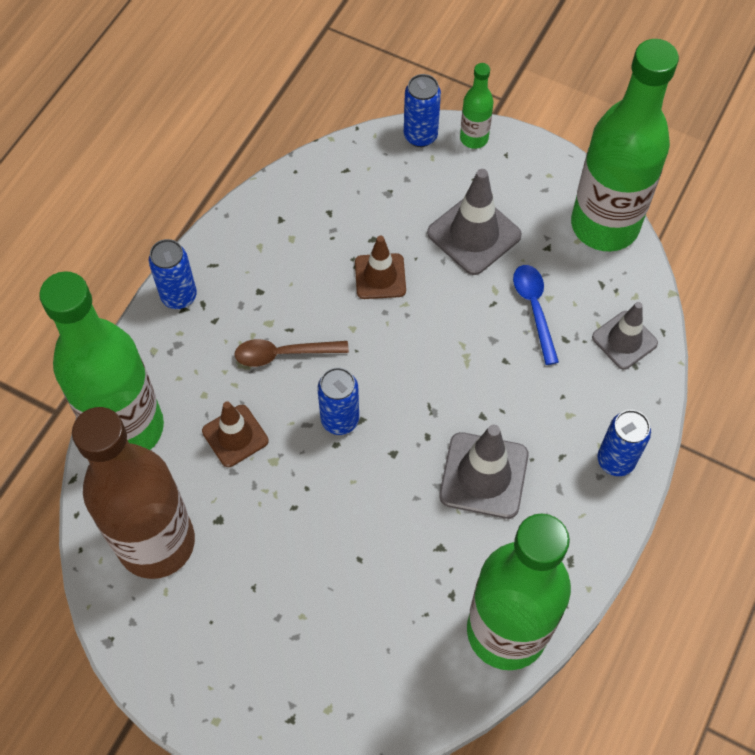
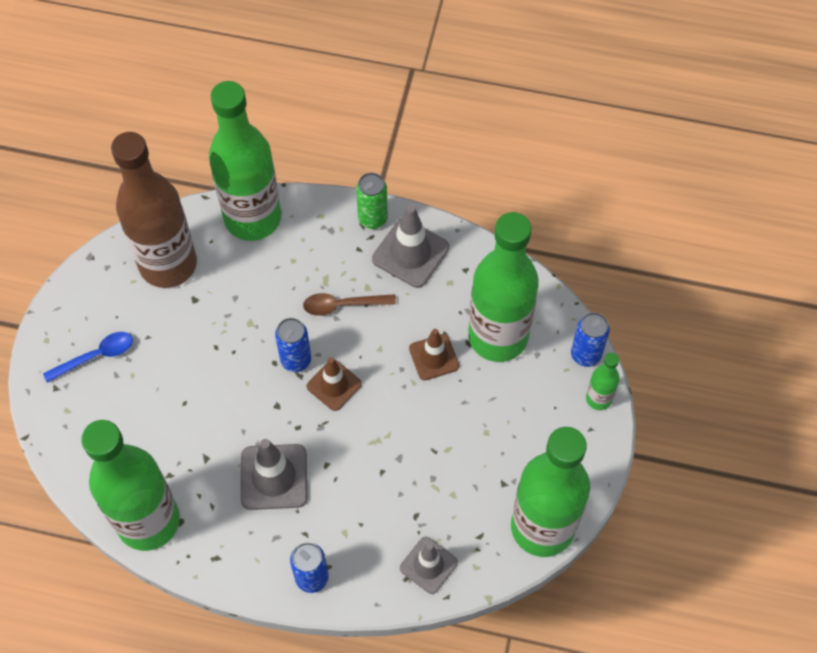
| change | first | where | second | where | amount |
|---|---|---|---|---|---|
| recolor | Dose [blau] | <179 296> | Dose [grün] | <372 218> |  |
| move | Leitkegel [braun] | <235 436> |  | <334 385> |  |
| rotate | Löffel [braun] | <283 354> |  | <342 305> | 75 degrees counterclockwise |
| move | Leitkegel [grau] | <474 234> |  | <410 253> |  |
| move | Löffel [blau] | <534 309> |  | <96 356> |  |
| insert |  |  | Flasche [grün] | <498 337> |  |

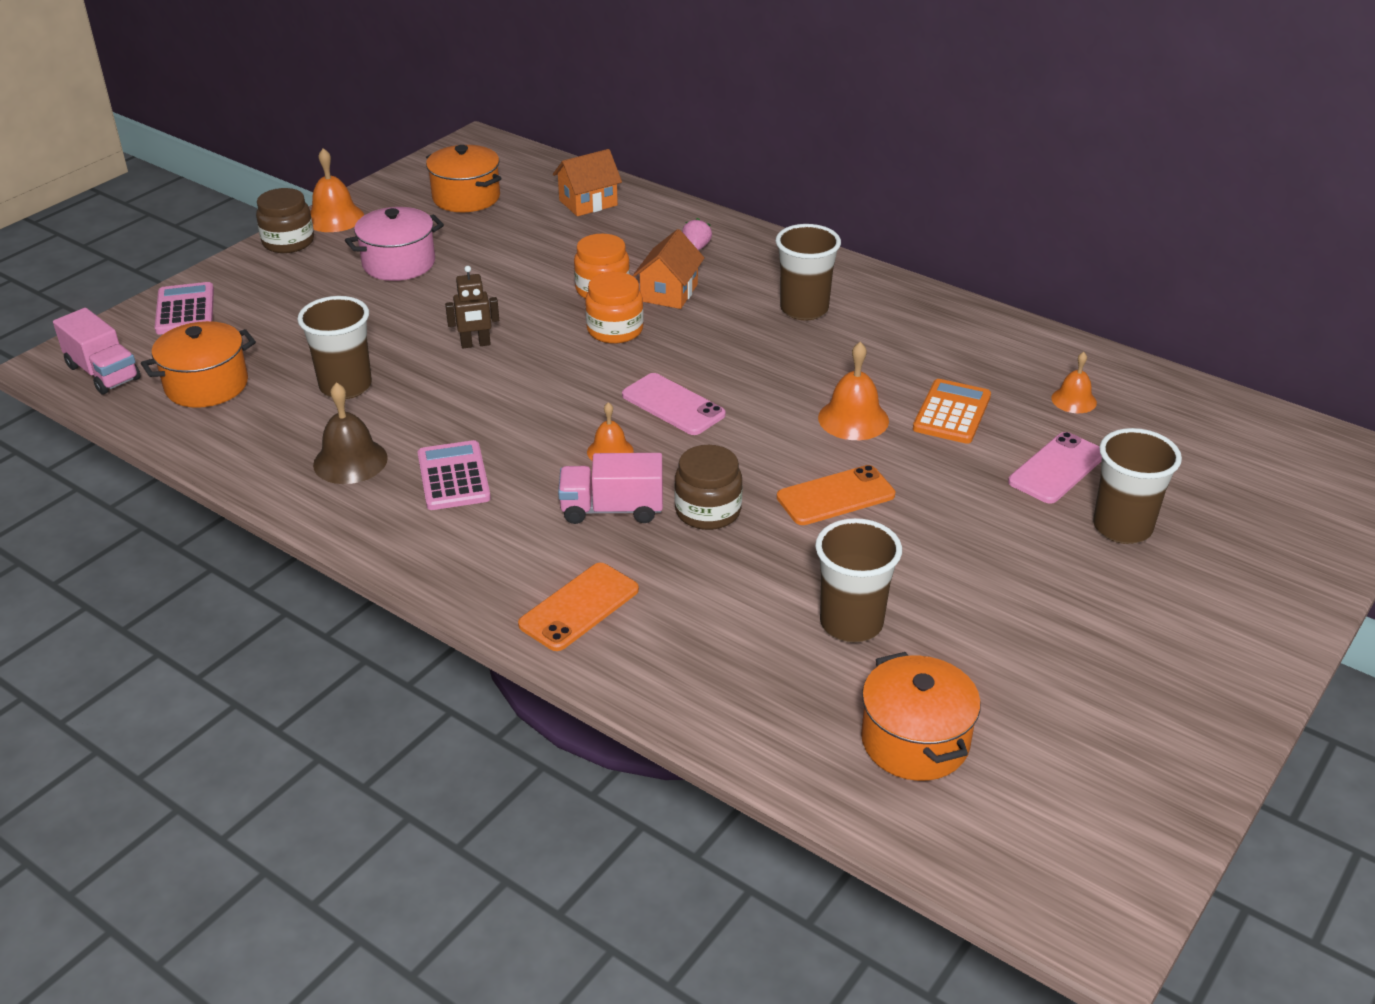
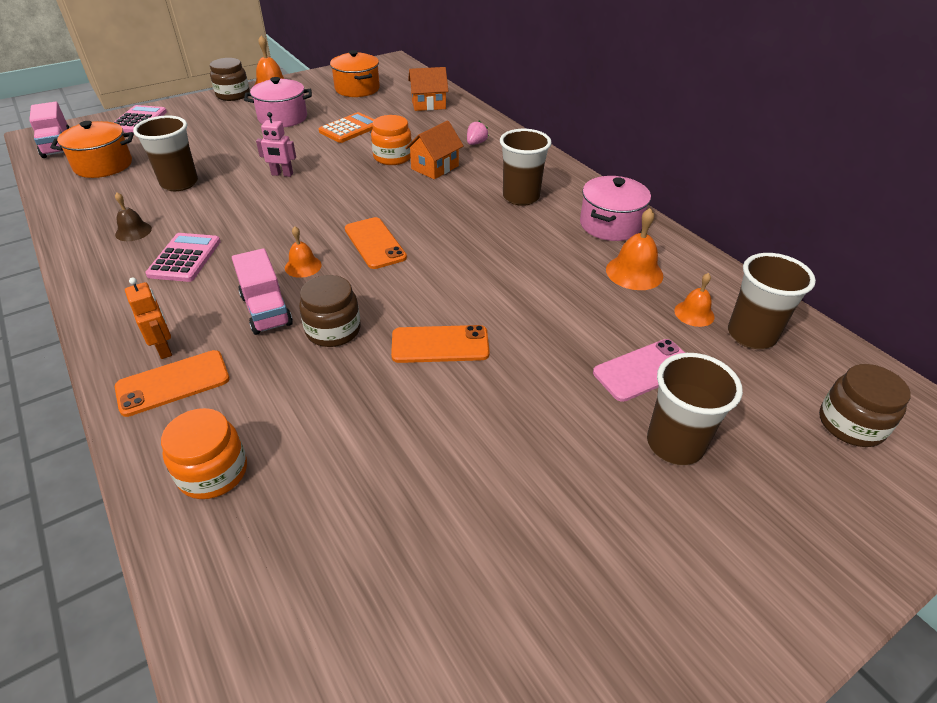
| change | first | where | second | where | amount |
|---|---|---|---|---|---|
| resize | Glocke [braun] | <350 461> |  | <133 231> | x0.64 |
| recolor | Roboter [braun] | <475 344> | Roboter [rosa] | <282 174> |  |
| rotate | Lastwagen [rosa] | <612 509> |  | <266 310> | 135 degrees counterclockwise |
| move | Einmachglas [orange] | <615 330> |  | <213 472> |  |
| recolor | Handy [rosa] | <673 405> | Handy [orange] | <375 243> |  |
| move | Becher [braun] | <851 623> |  | <751 335> |  |
| move | Glocke [orange] | <853 419> |  | <634 272> |  |
| delete | Kochtopf [orange] | <915 741> |  |  |  |
| move | Taschenrechner [orange] | <952 413> |  | <349 129> |  |
| insert |  |  | Roboter [orange] | <164 349> |  |
| insert |  |  | Kochtopf [rosa] | <610 225> |  |
| insert |  |  | Einmachglas [braun] | <850 424> |  |

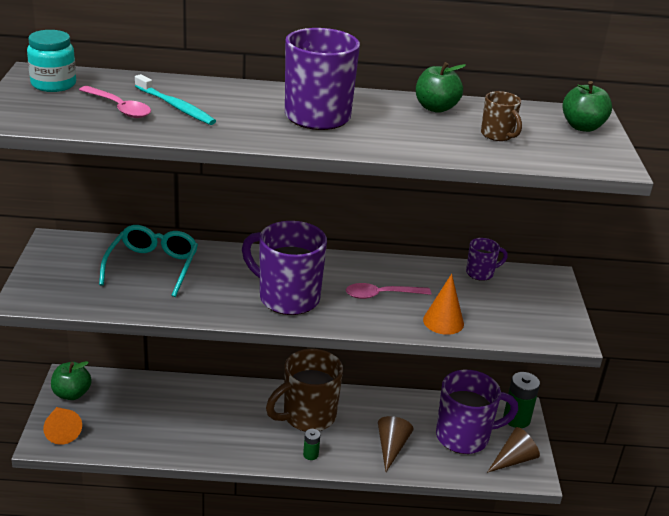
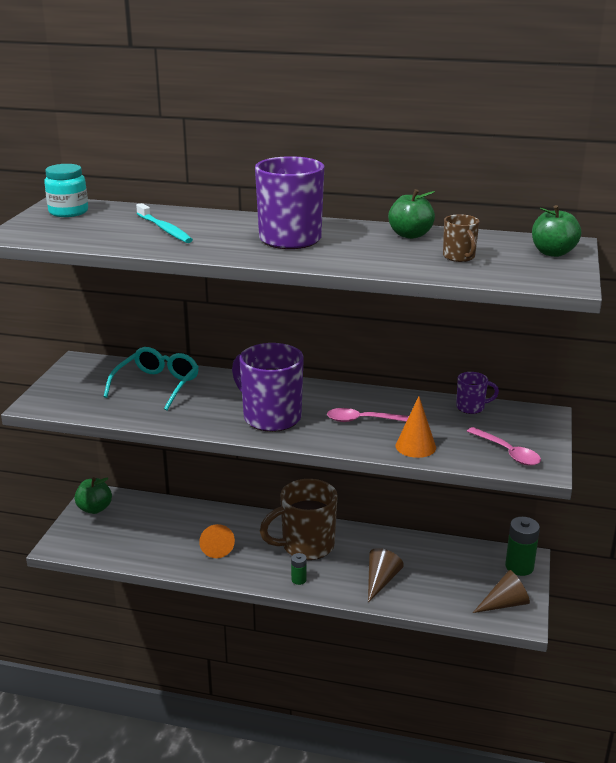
| change | first | where | second | where | amount |
|---|---|---|---|---|---|
| move | Kegel [orange] | <62 430> |  | <216 546> |  |
| move | Löffel [rosa] | <119 108> |  | <507 452> |  |
| delete | Tasse [lila] | <464 436> |  |  |  |

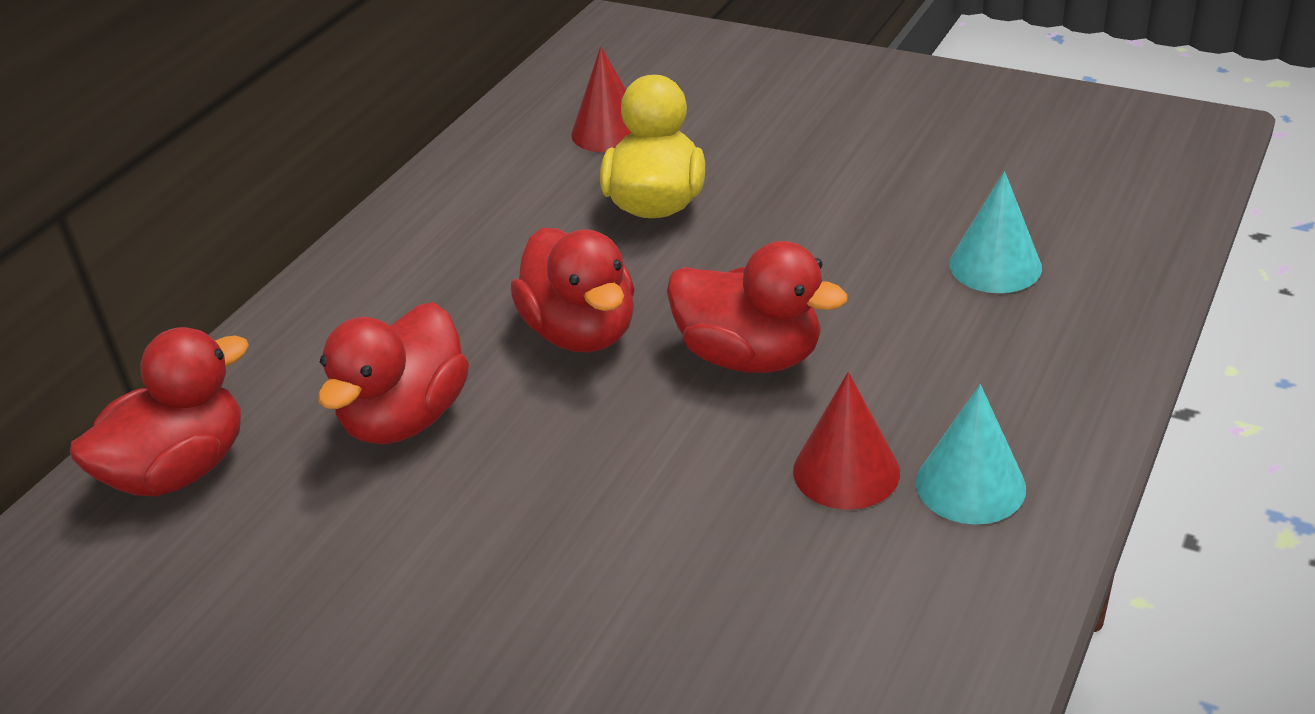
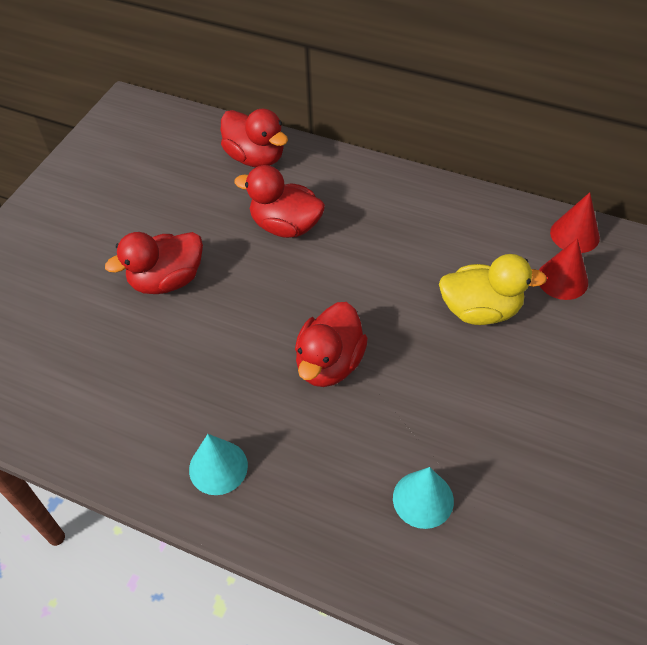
| change | first | where | second | where | amount |
|---|---|---|---|---|---|
| move | Ente [rot] | <581 332> |  | <167 280> |  |
| move | Kegel [rot] | <846 471> |  | <574 234> |  |

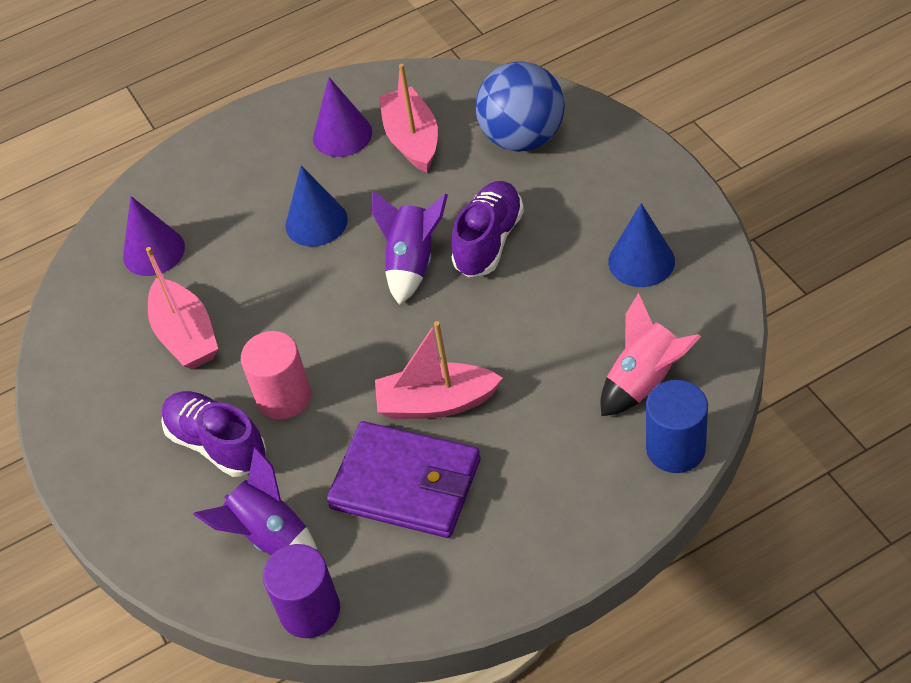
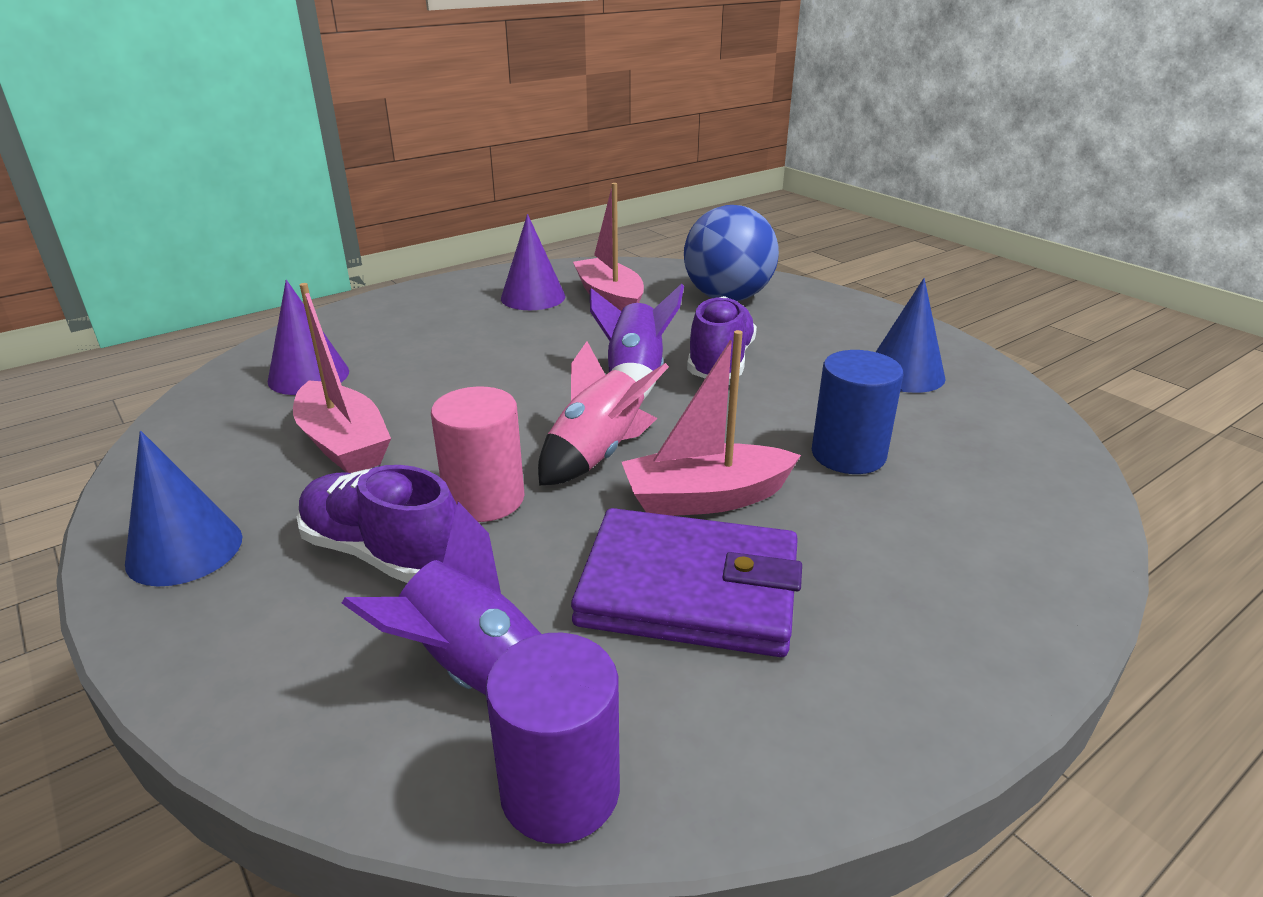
| change | first | where | second | where | amount |
|---|---|---|---|---|---|
| move | Kegel [blau] | <316 222> |  | <184 550> |  |
| move | Rakete [rosa] | <644 380> |  | <597 455> |  |
| move | Vollzylinder [blau] | <675 449> |  | <848 455> |  |

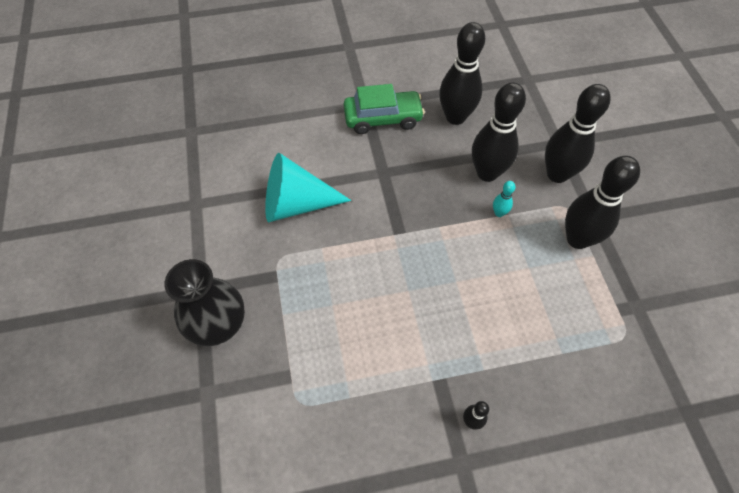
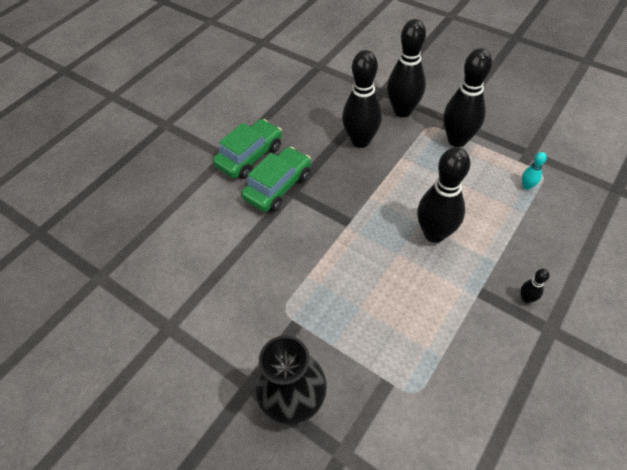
| change | first | where | second | where | amount |
|---|---|---|---|---|---|
| delete | Kegel [türkis] | <296 204> |  |  |  |
| move | Bowlingkegel [schwarz] | <455 117> |  | <434 234> |  |
| move | Bowlingkegel [türkis] | <499 213> |  | <526 186> |  |
| insert |  |  | Auto [grün] | <278 186> |  |

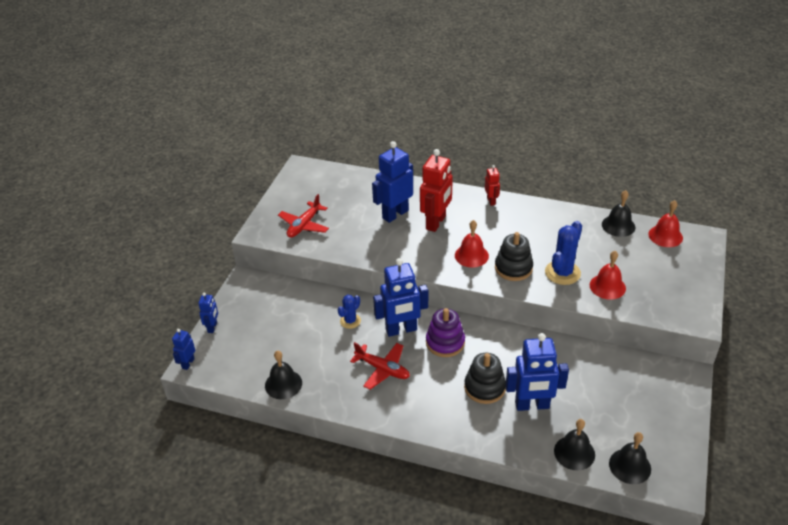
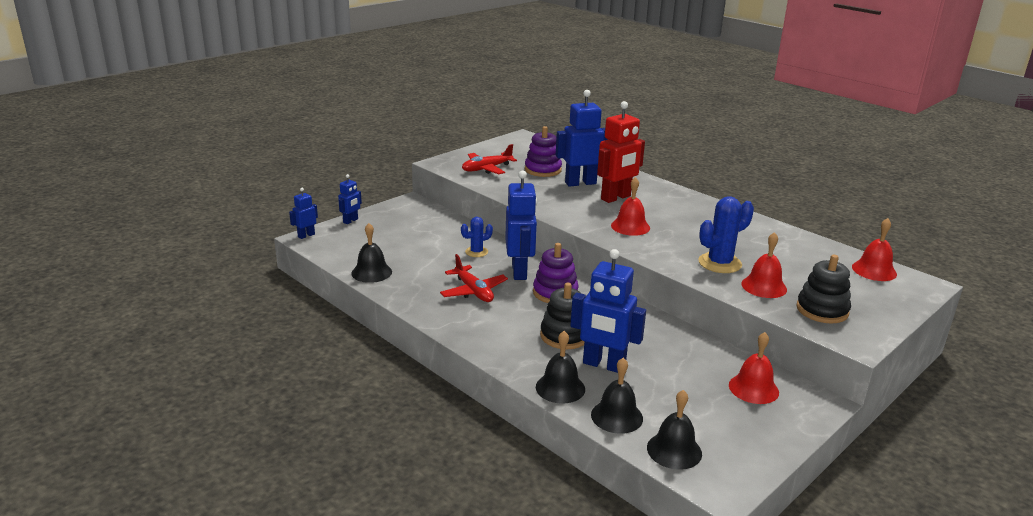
| change | first | where | second | where | amount |
|---|---|---|---|---|---|
| rotate | Roboter [blau] | <401 330> |  | <519 272> | 105 degrees counterclockwise |
| delete | Roboter [rot] | <491 201> |  |  |  |
| move | Stapelspielzeug [schwarz] | <513 268> |  | <822 310> |  |
| move | Glocke [schwarz] | <618 225> |  | <560 388> |  |
| insert |  |  | Stapelspielzeug [lila] | <543 170> |  |
| insert |  |  | Glocke [rot] | <753 388> |  |

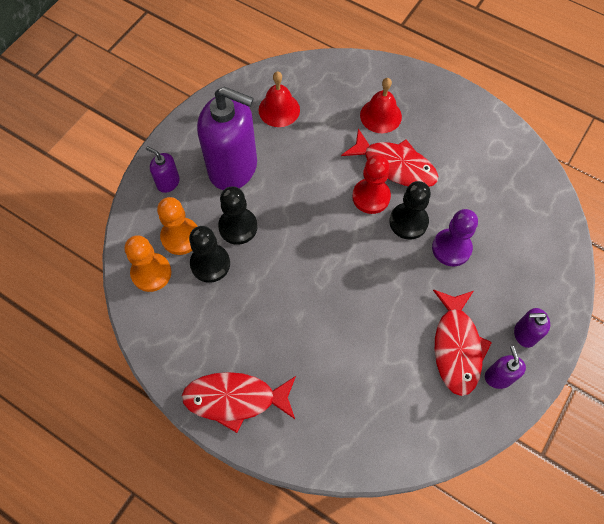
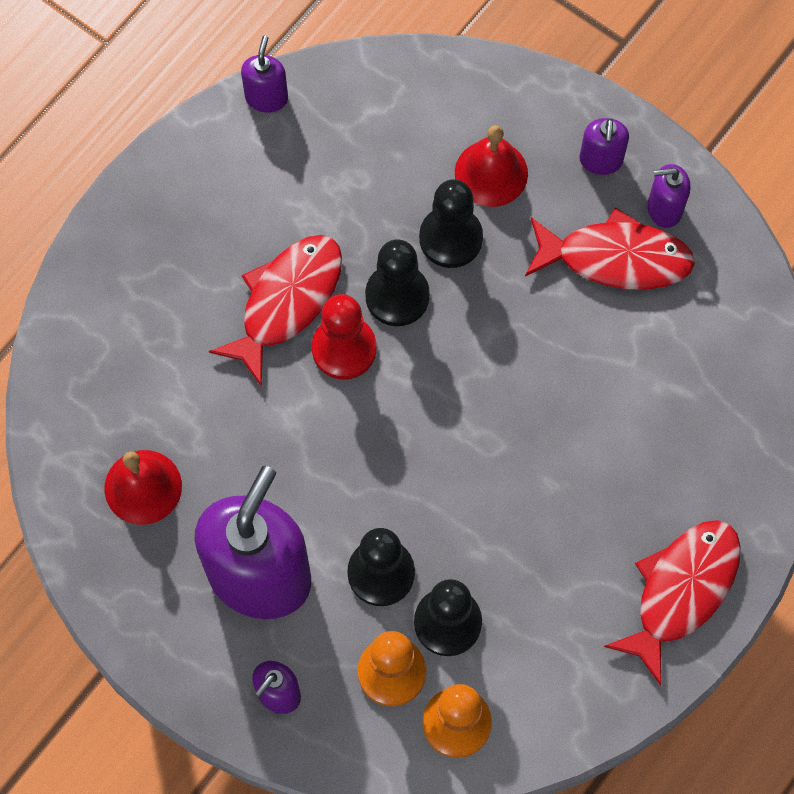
| change | first | where | second | where | amount |
|---|---|---|---|---|---|
| rotate | Fisch [rot] | <235 399> |  | <681 591> | 150 degrees counterclockwise |
| move | Glocke [rot] | <380 115> |  | <491 173> |  |
| recolor | Bauer [lila] | <451 248> | Bauer [schwarz] | <450 238> |  |
| insert |  |  | Seifenspender [lila] | <266 97> |  |

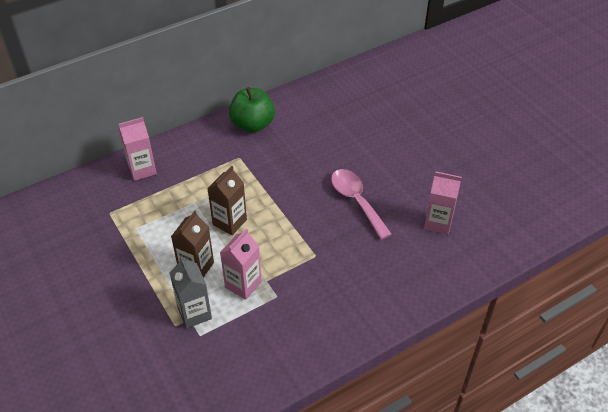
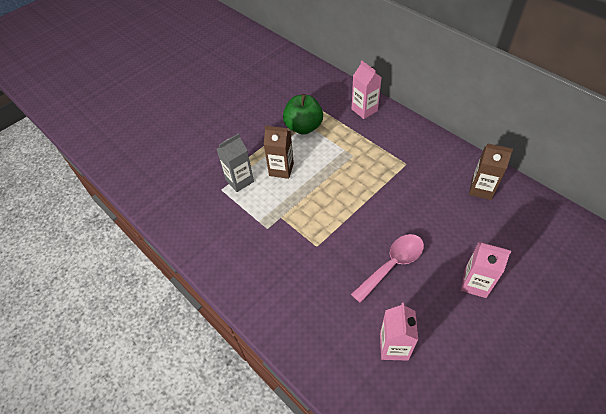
| change | first | where | second | where | amount |
|---|---|---|---|---|---|
| move | Getränkekarton [braun] | <229 222> |  | <481 189> |  |
| move | Getränkekarton [rosa] | <243 284> |  | <475 283> |  |
| move | Apfel [grün] | <252 124> |  | <303 127> |  |

